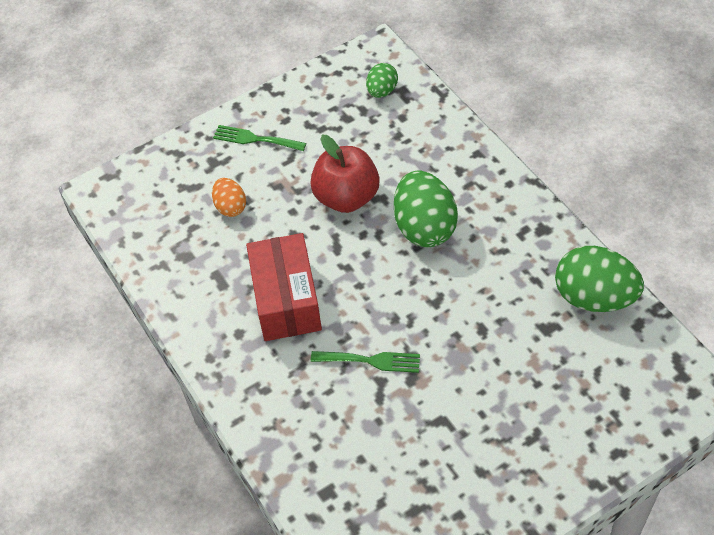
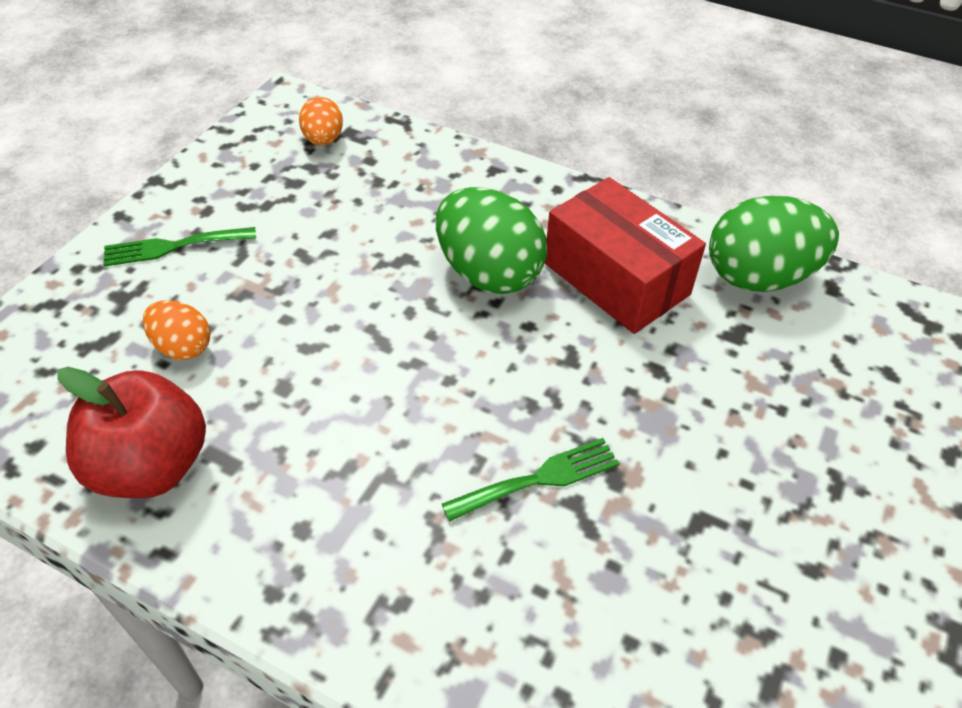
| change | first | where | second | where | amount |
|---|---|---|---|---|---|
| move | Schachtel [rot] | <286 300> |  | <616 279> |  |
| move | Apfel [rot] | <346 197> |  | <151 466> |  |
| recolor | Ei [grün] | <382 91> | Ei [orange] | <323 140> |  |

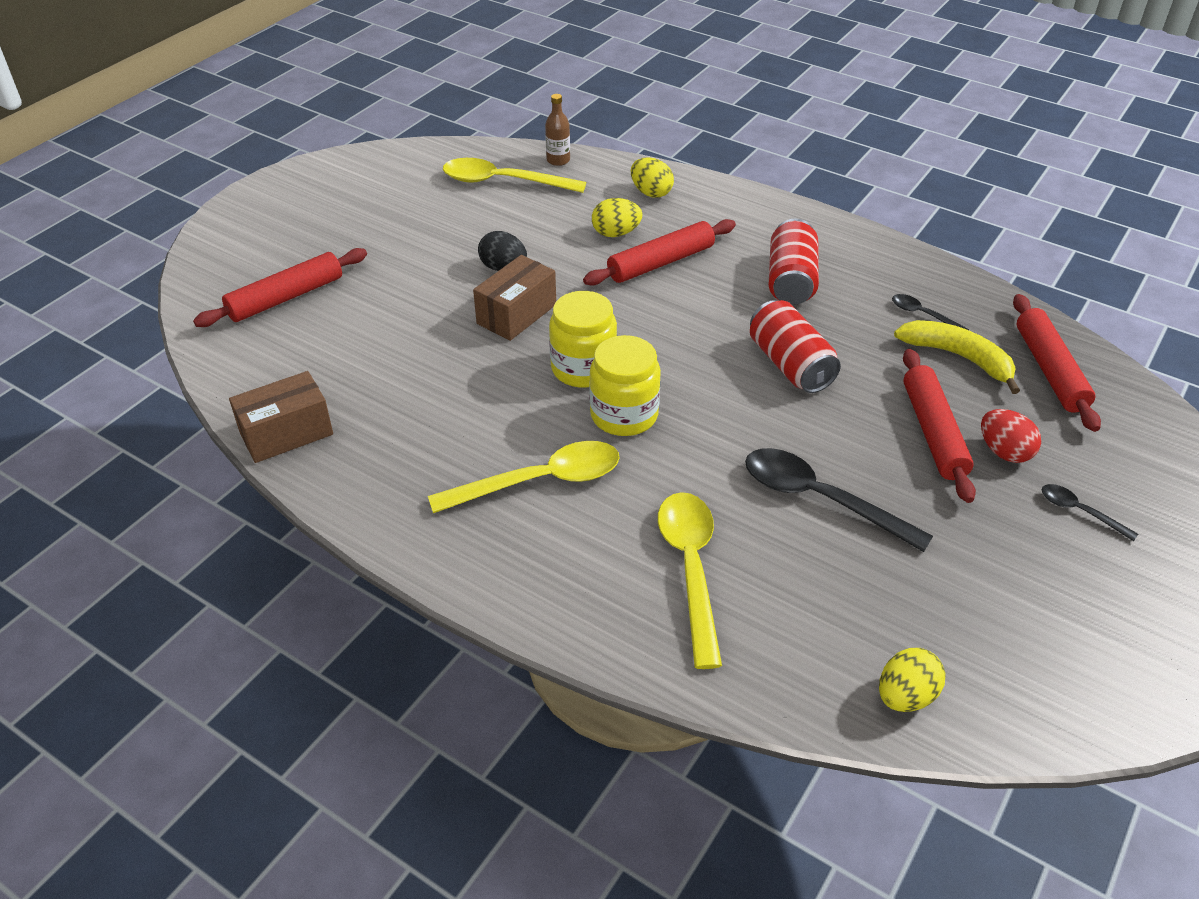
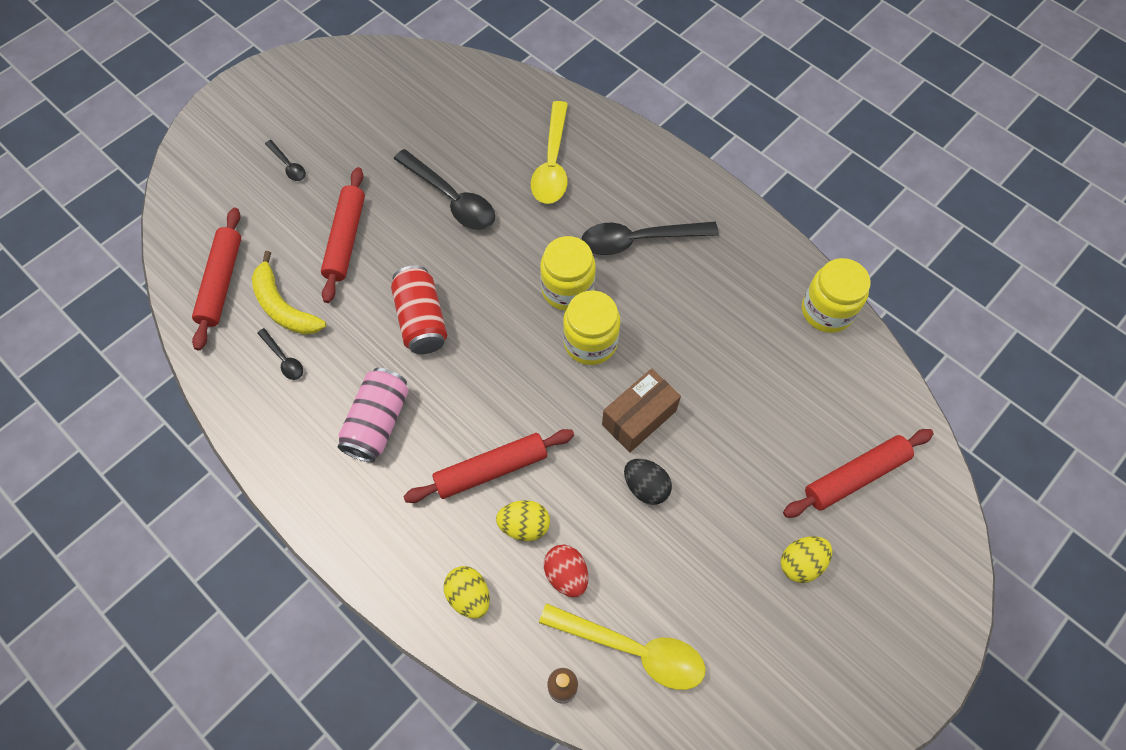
| change | first | where | second | where | amount |
|---|---|---|---|---|---|
| replace | Schachtel [braun] | <286 433> | Einmachglas [gelb] | <827 311> |  |
| recolor | Löffel [gelb] | <541 481> | Löffel [schwarz] | <638 240> |  |
| recolor | Dose [rot] | <790 280> | Dose [rosa] | <378 422> |  |
| move | Ei [gelb] | <905 696> |  | <801 563> |  |
| move | Ei [rot] | <1004 452> |  | <566 575> |  |

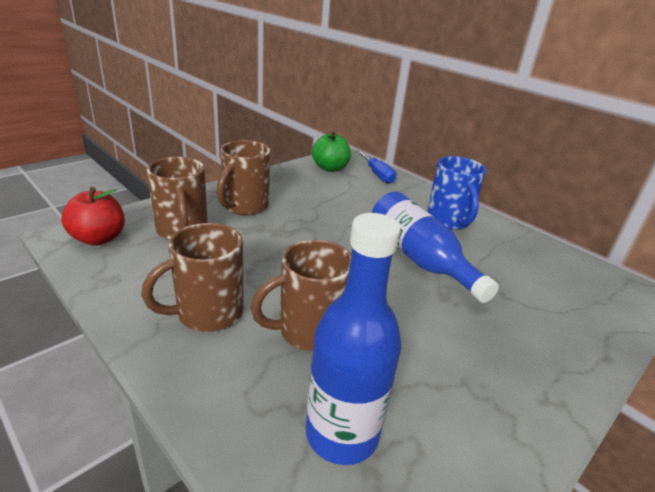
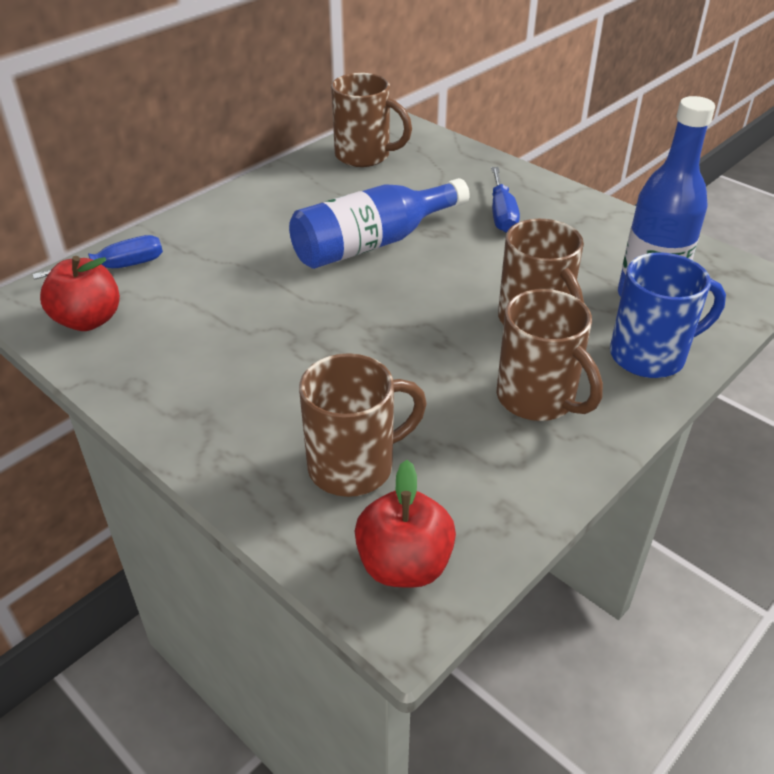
| change | first | where | second | where | amount |
|---|---|---|---|---|---|
| move | Tasse [braun] | <244 206> |  | <364 156> |  |
| recolor | Apfel [grün] | <330 168> | Apfel [rot] | <88 320> |  |
| move | Tasse [blau] | <448 221> |  | <650 355> |  |
| insert |  |  | Schraubenzieher [blau] | <502 214> |  |

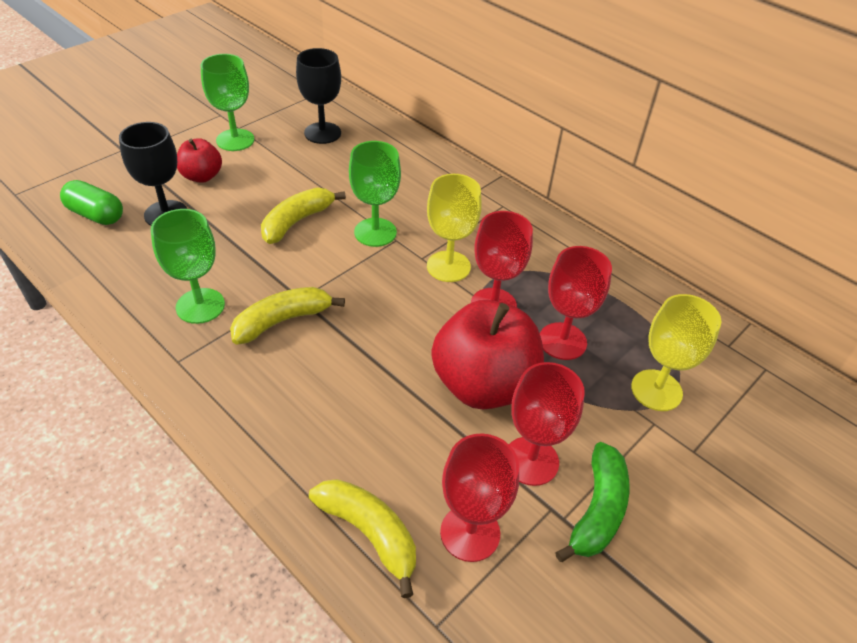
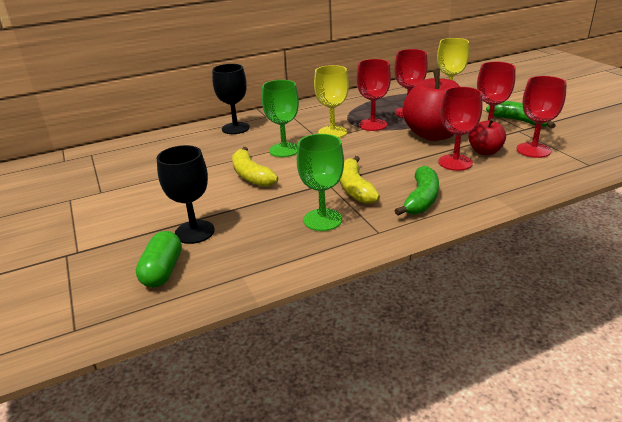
| change | first | where | second | where | amount |
|---|---|---|---|---|---|
| rotate | Kapsel [grün] | <96 215> |  | <162 271> | 45 degrees counterclockwise |
| move | Apfel [rot] | <202 176> |  | <485 152> |  |
| delete | Kelch [grün] | <235 140> |  |  |  |
| move | Kelch [schwarz] | <322 133> |  | <235 128> |  |
| delete | Banane [gelb] | <370 533> |  |  |  |
| insert |  |  | Banane [grün] | <421 199> |  |
| insert |  |  | Kelch [rot] | <455 162> |  |

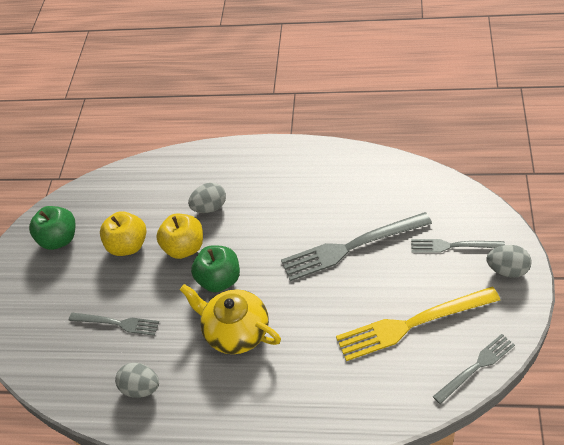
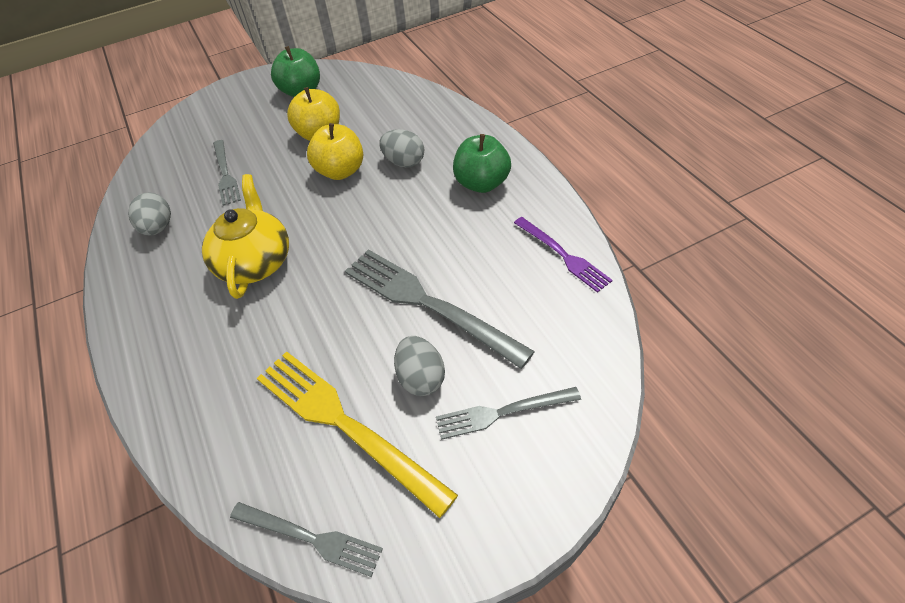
| change | first | where | second | where | amount |
|---|---|---|---|---|---|
| move | Apfel [grün] | <219 280> |  | <482 183> |  |
| rotate | Gabel [grau] | <453 246> |  | <502 412> | 75 degrees counterclockwise |
| move | Ei [grau] | <507 270> |  | <421 378> |  |
| insert |  |  | Gabel [lila] | <563 255> |  |

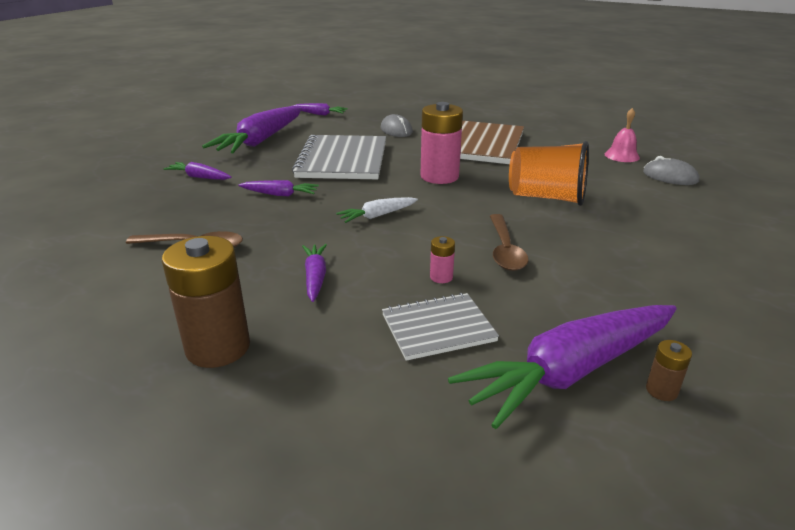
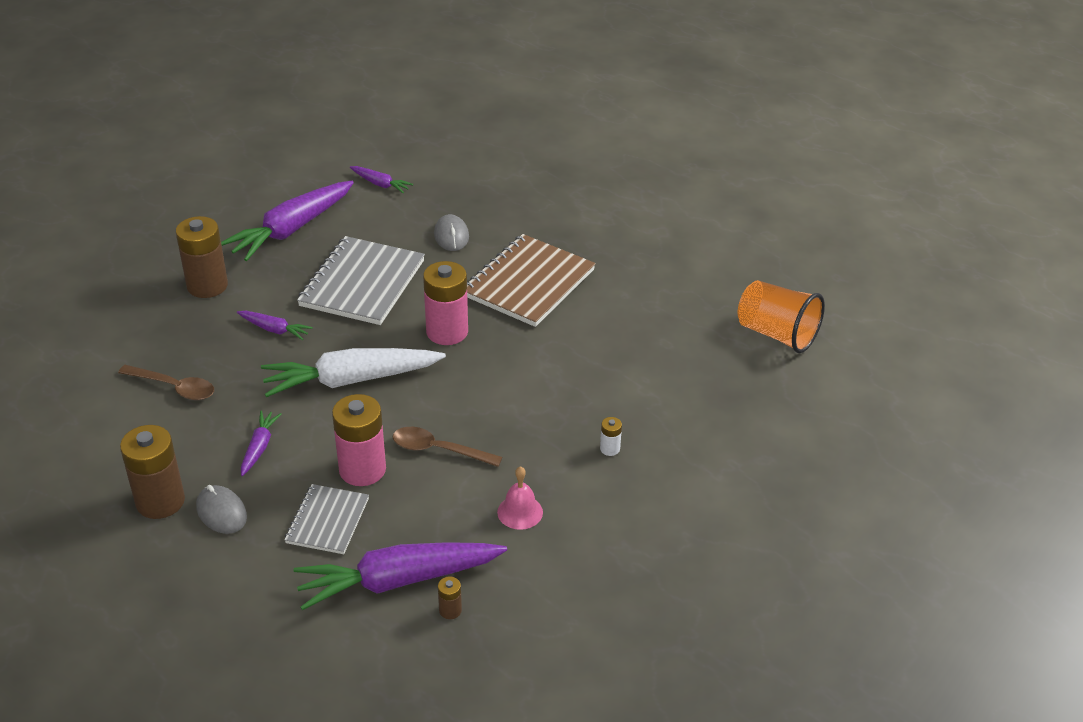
| change | first | where | second | where | amount |
|---|---|---|---|---|---|
| replace | Karotte [lila] | <199 177> | Batterie [braun] | <207 286> |  |
| resize | Karotte [weiß] | <377 216> |  | <351 380> | x2.13 |
| rotate | Notizbuch [grau] | <438 328> |  | <327 521> | 75 degrees counterclockwise |
| resize | Batterie [rosa] | <441 277> |  | <362 469> | x2.29 |
| rotate | Löffel [braun] | <505 250> |  | <439 450> | 90 degrees clockwise |
| move | Becher [orange] | <546 197> |  | <777 334> |  |
| move | Glocke [rosa] | <622 155> |  | <520 512> |  |
| move | Computermaus [grau] | <670 177> |  | <221 512> |  |
| insert |  |  | Batterie [weiß] | <610 449> |  |

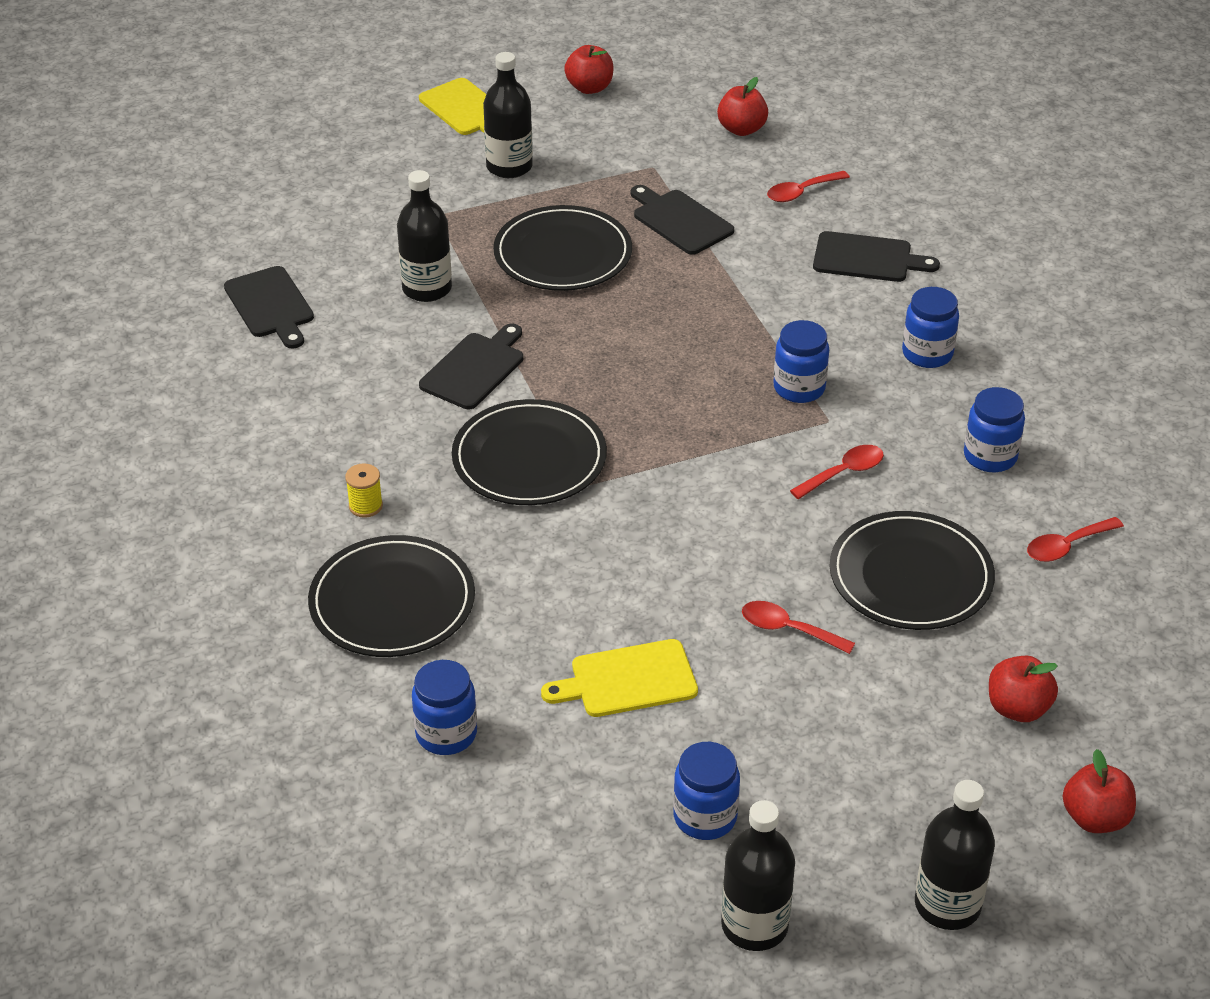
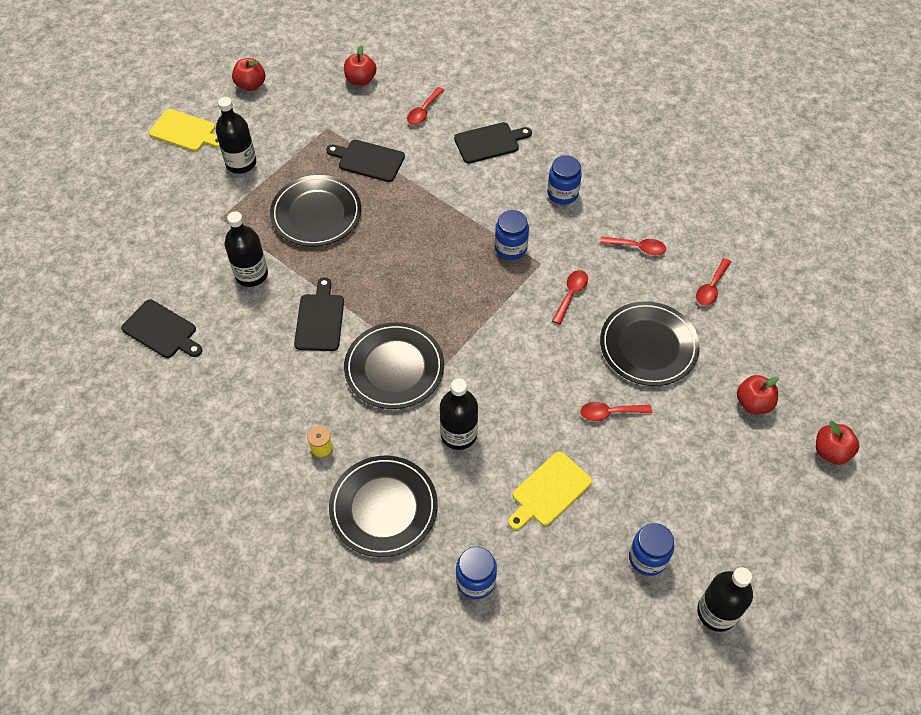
| change | first | where | second | where | amount |
|---|---|---|---|---|---|
| move | Flasche [schwarz] | <947 905> |  | <458 434> |  |
| replace | Einmachglas [blau] | <990 456> | Löffel [rot] | <637 247> |  |

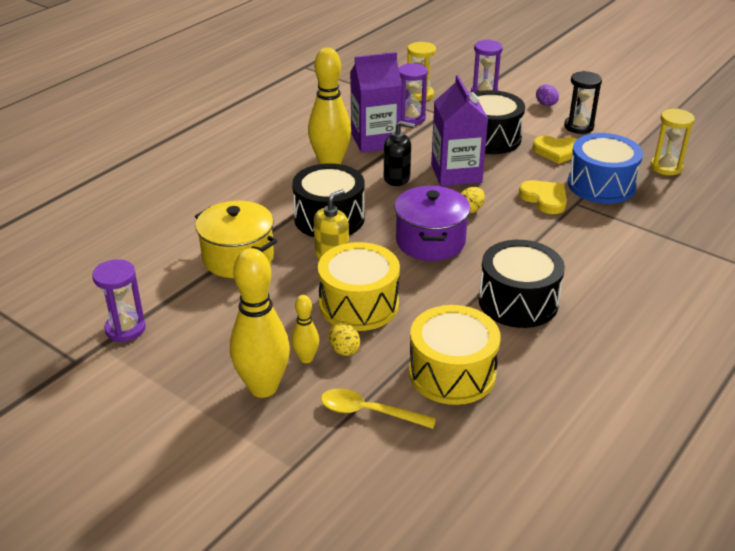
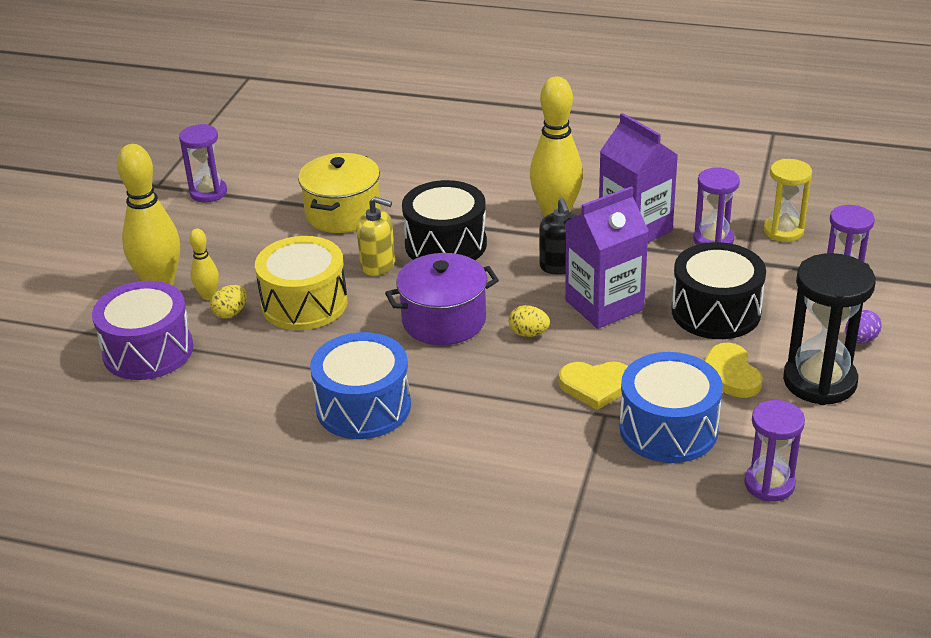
| change | first | where | second | where | amount |
|---|---|---|---|---|---|
| replace | Löffel [gelb] | <369 412> | Trommel [lila] | <148 351> |  |
| delete | Trommel [gelb] | <452 373> |  |  |  |
| recolor | Trommel [schwarz] | <518 301> | Trommel [blau] | <363 407> |  |
| rotate | Herz [gelb] | <544 199> |  | <596 386> | 60 degrees clockwise |
| resize | Sanduhr [schwarz] | <578 127> |  | <819 381> | x1.58 |
| recolor | Sanduhr [gelb] | <666 167> | Sanduhr [lila] | <769 484> |  |

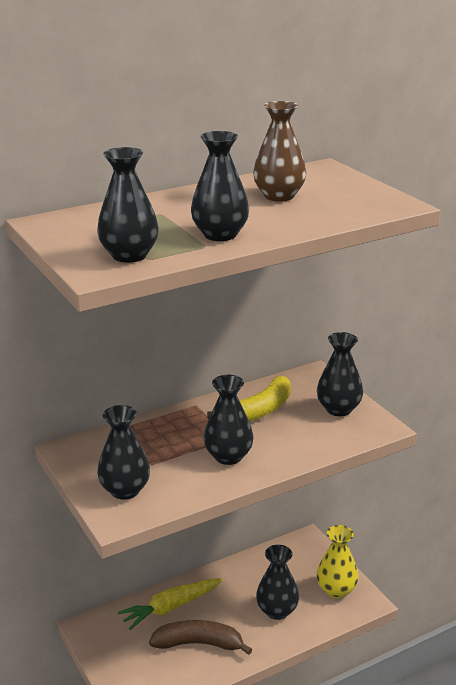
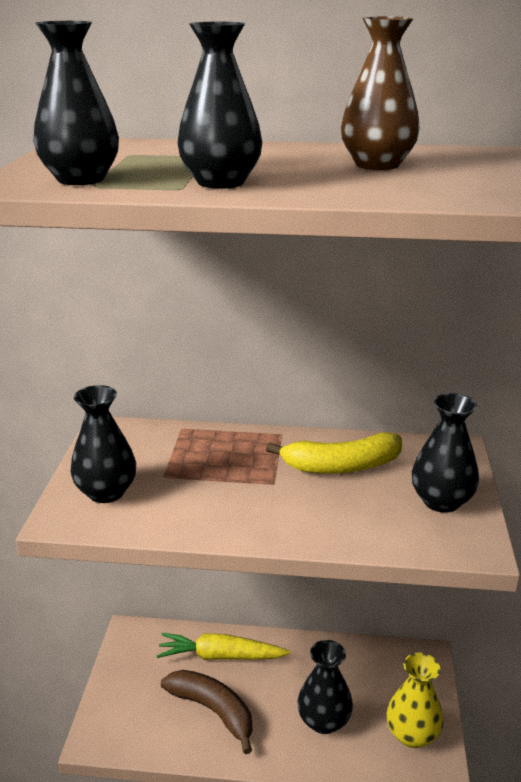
| change | first | where | second | where | amount |
|---|---|---|---|---|---|
| delete | Vase [schwarz] | <228 456> |  |  |  |

